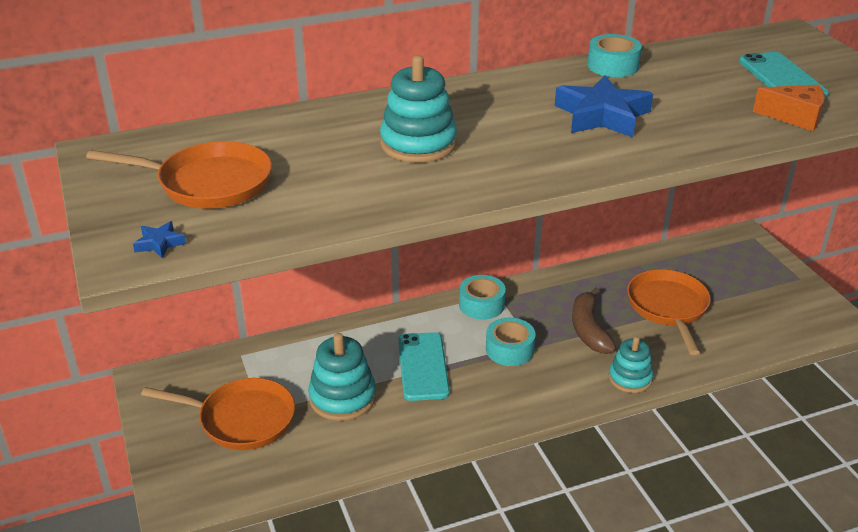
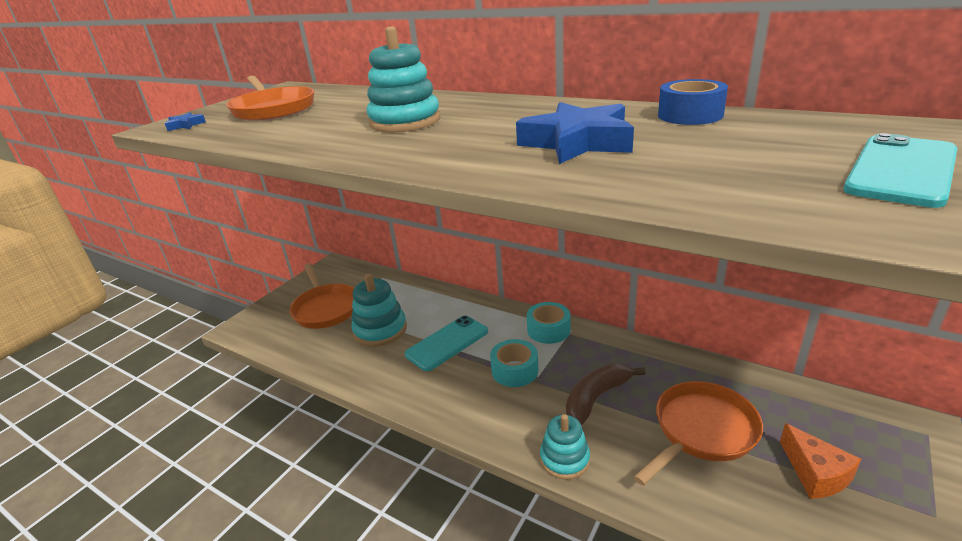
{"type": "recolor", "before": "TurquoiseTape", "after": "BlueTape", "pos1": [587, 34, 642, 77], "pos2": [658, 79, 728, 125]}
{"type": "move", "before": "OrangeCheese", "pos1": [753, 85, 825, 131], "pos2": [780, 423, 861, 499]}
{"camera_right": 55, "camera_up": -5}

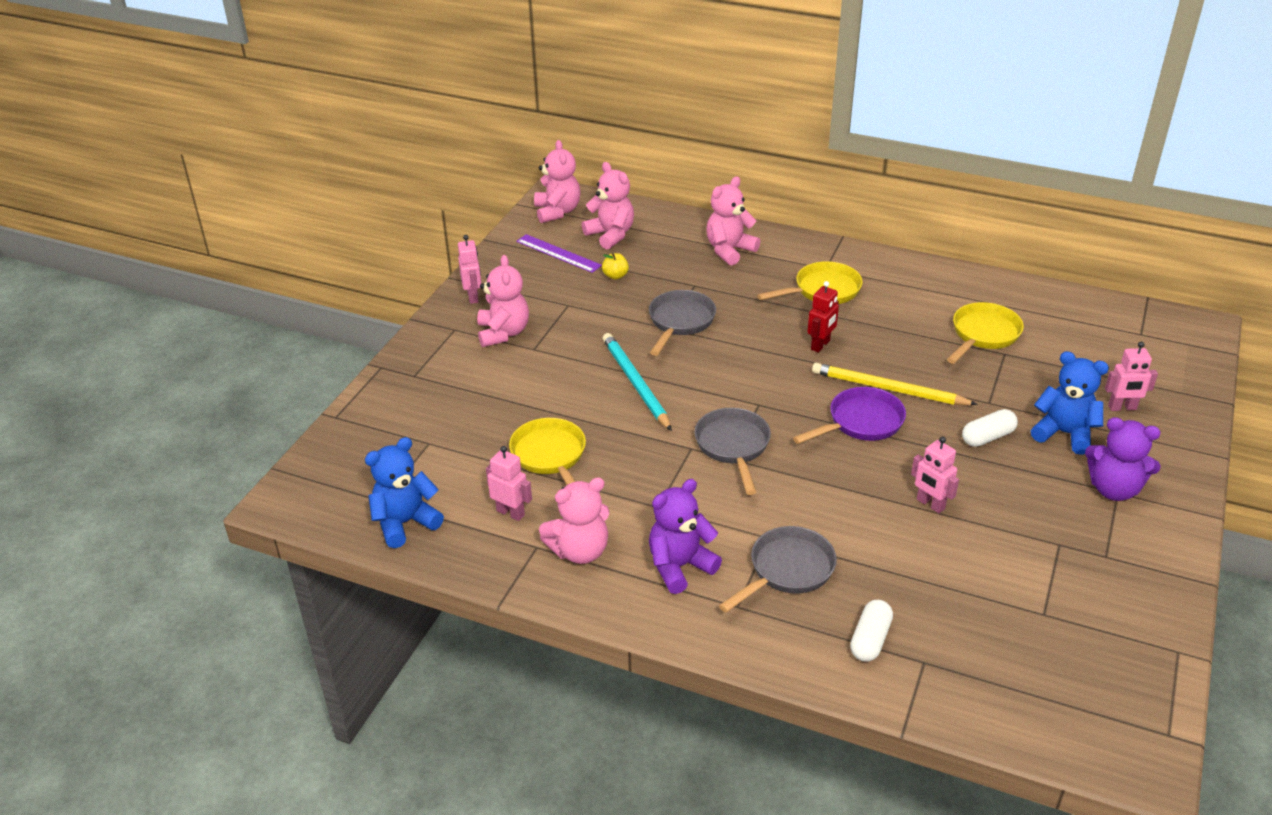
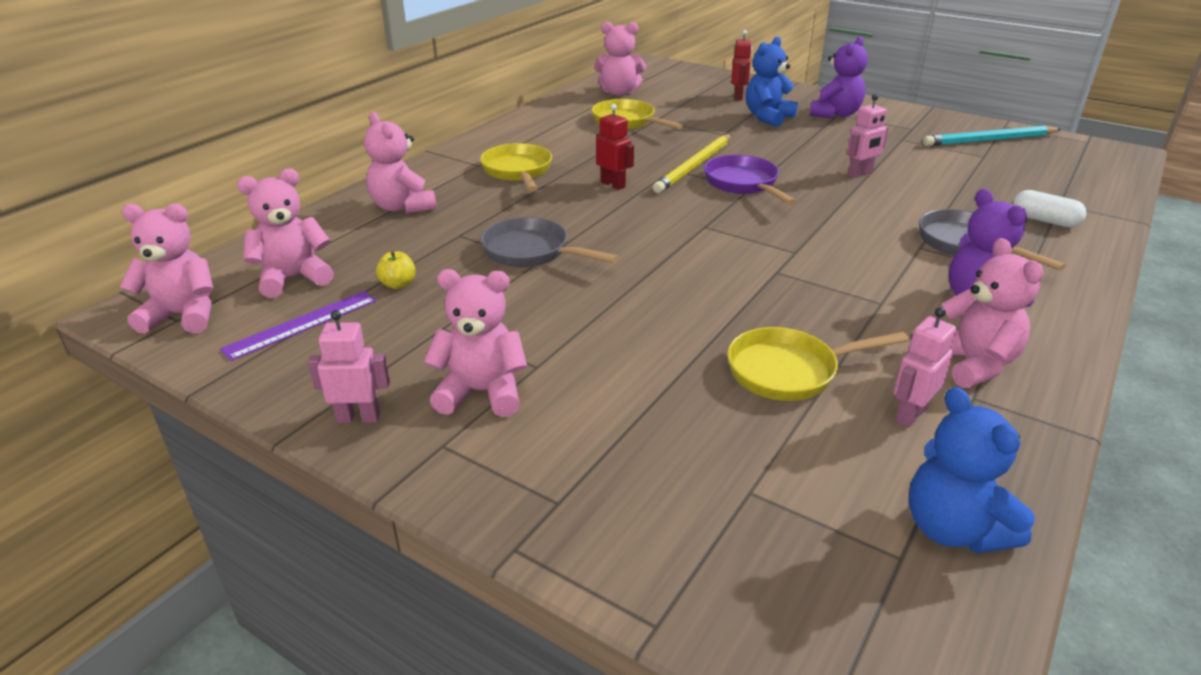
{"type": "move", "before": "TurquoisePencil", "pos1": [602, 333, 672, 431], "pos2": [923, 126, 1061, 146]}
{"type": "delete", "before": "GreyPan", "pos1": [694, 408, 771, 495]}
{"type": "delete", "before": "WhiteCapsule", "pos1": [962, 409, 1018, 447]}
{"type": "recolor", "before": "PinkRobot", "after": "RedRobot", "pos1": [1105, 342, 1158, 411], "pos2": [731, 30, 752, 101]}
{"type": "insert", "after": "PinkTeddyBear", "pos2": [594, 22, 646, 96]}
{"camera_right": -80, "camera_up": -5}

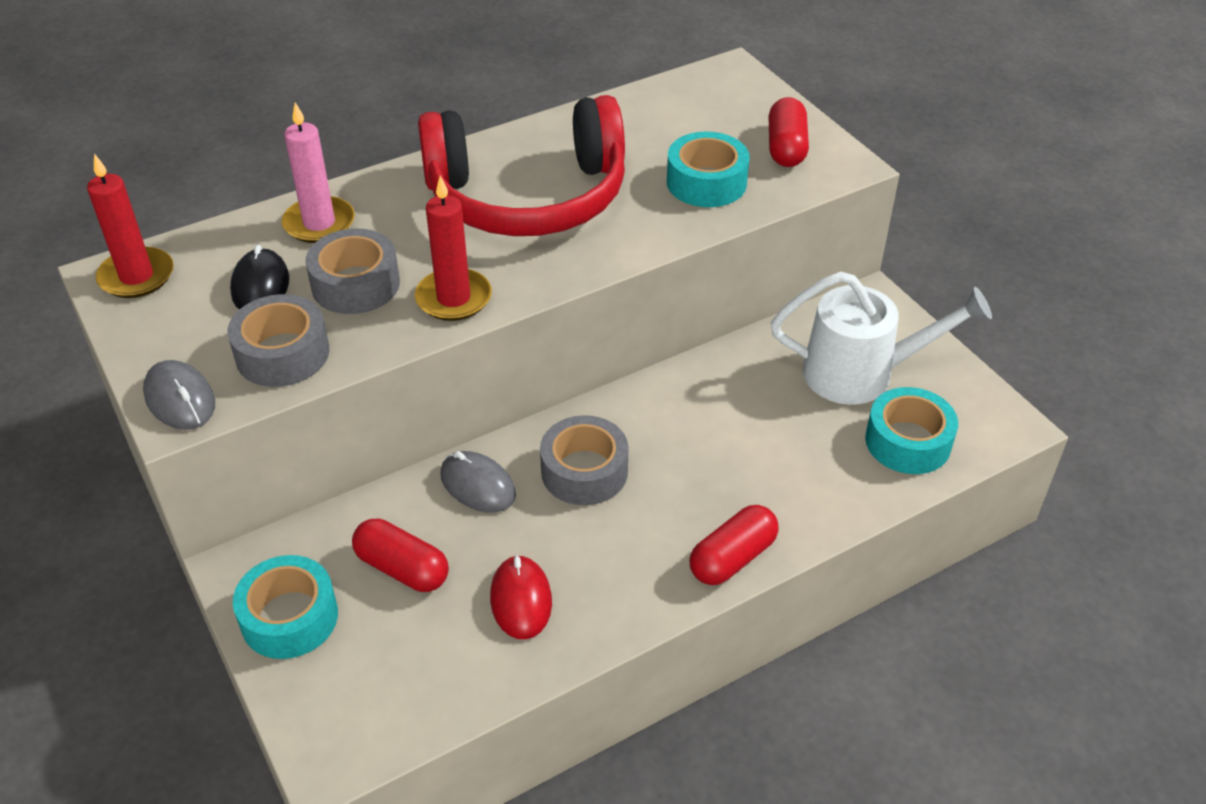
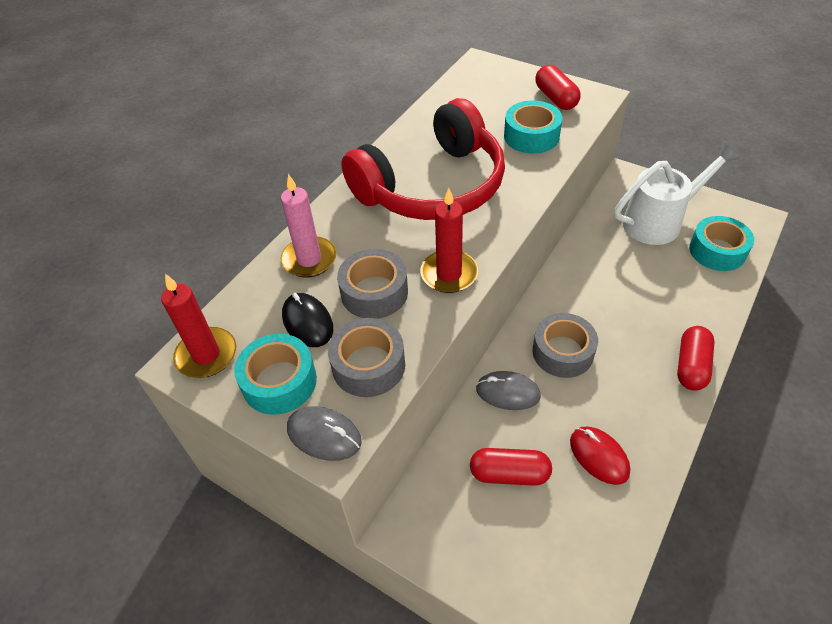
{"type": "move", "before": "TurquoiseTape", "pos1": [233, 555, 338, 659], "pos2": [234, 334, 317, 415]}
{"camera_right": -25, "camera_up": 5}

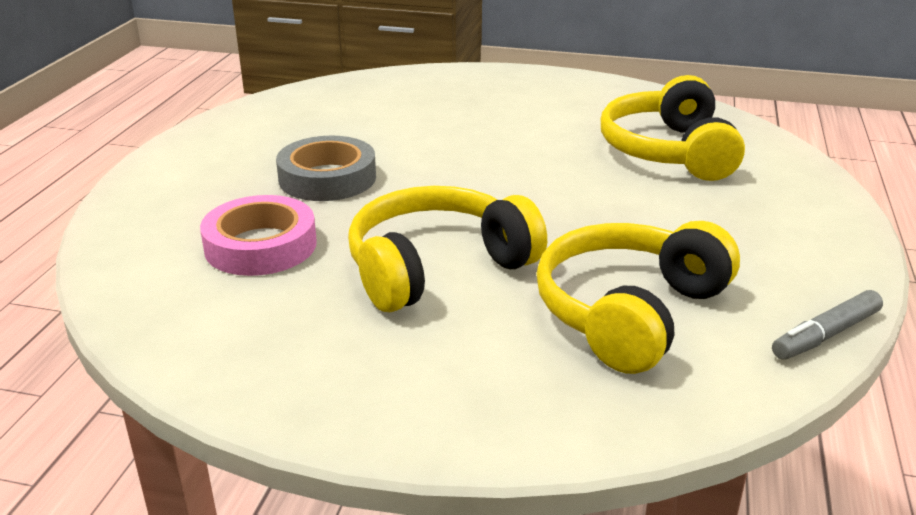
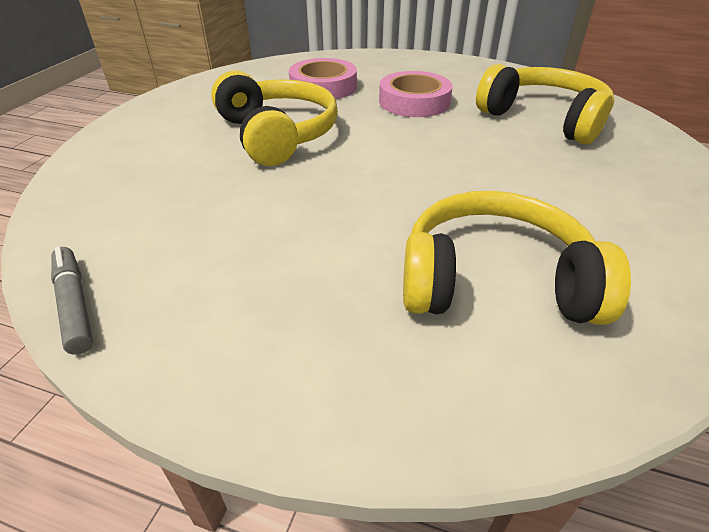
{"type": "recolor", "before": "GreyTape", "after": "PinkTape", "pos1": [276, 136, 376, 201], "pos2": [379, 71, 453, 117]}
{"type": "move", "before": "YellowHeadphones", "pos1": [536, 221, 740, 374], "pos2": [476, 64, 614, 144]}
{"camera_right": 95, "camera_up": 10}

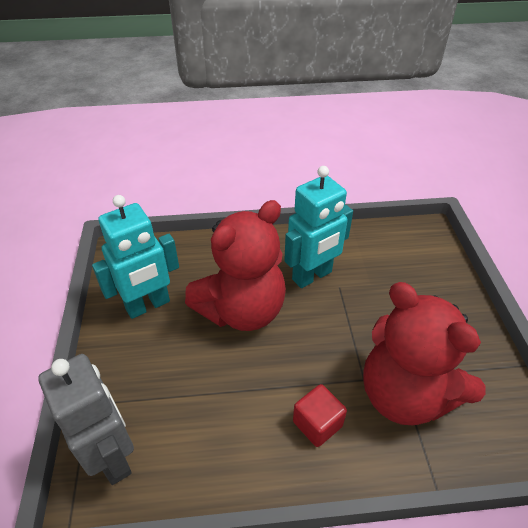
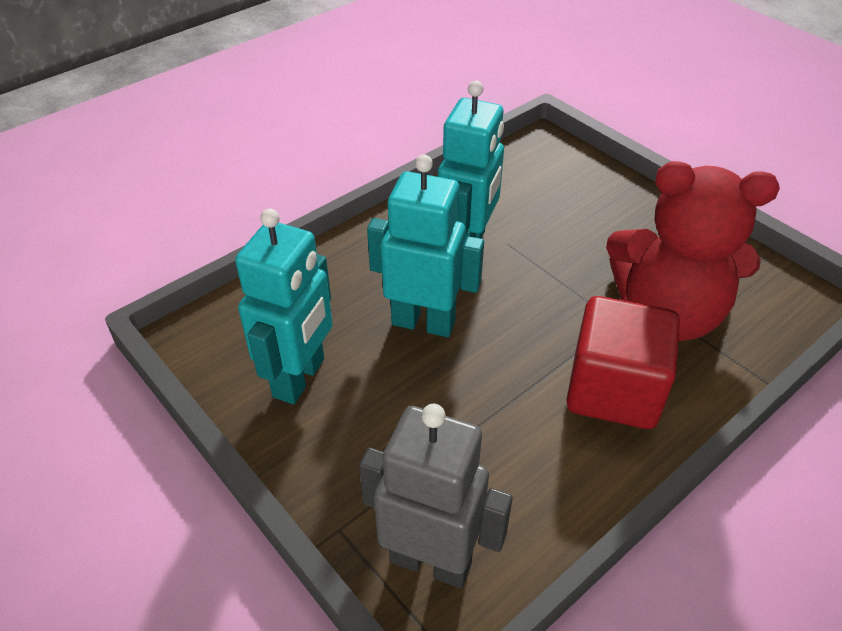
{"type": "replace", "before": "RedTeddyBear", "after": "TurquoiseRobot", "pos1": [185, 200, 286, 331], "pos2": [367, 155, 484, 337]}
{"type": "resize", "before": "RedCube", "pos1": [293, 384, 347, 447], "pos2": [566, 296, 680, 429], "scale": 1.8}
{"camera_right": -35, "camera_up": 0}

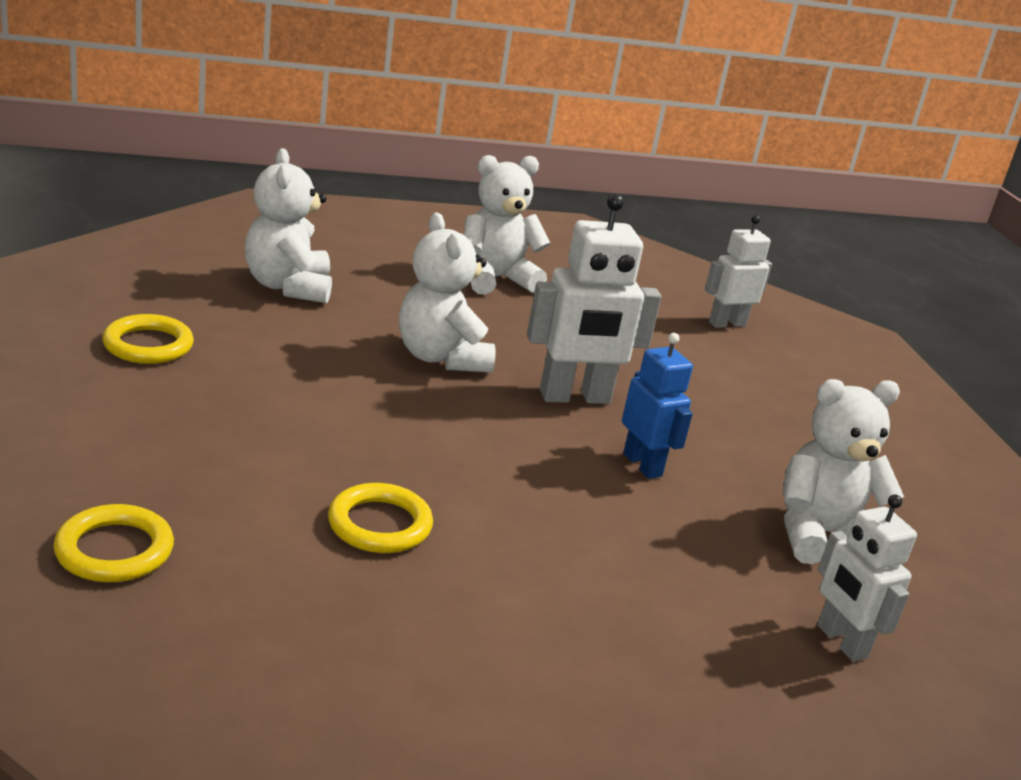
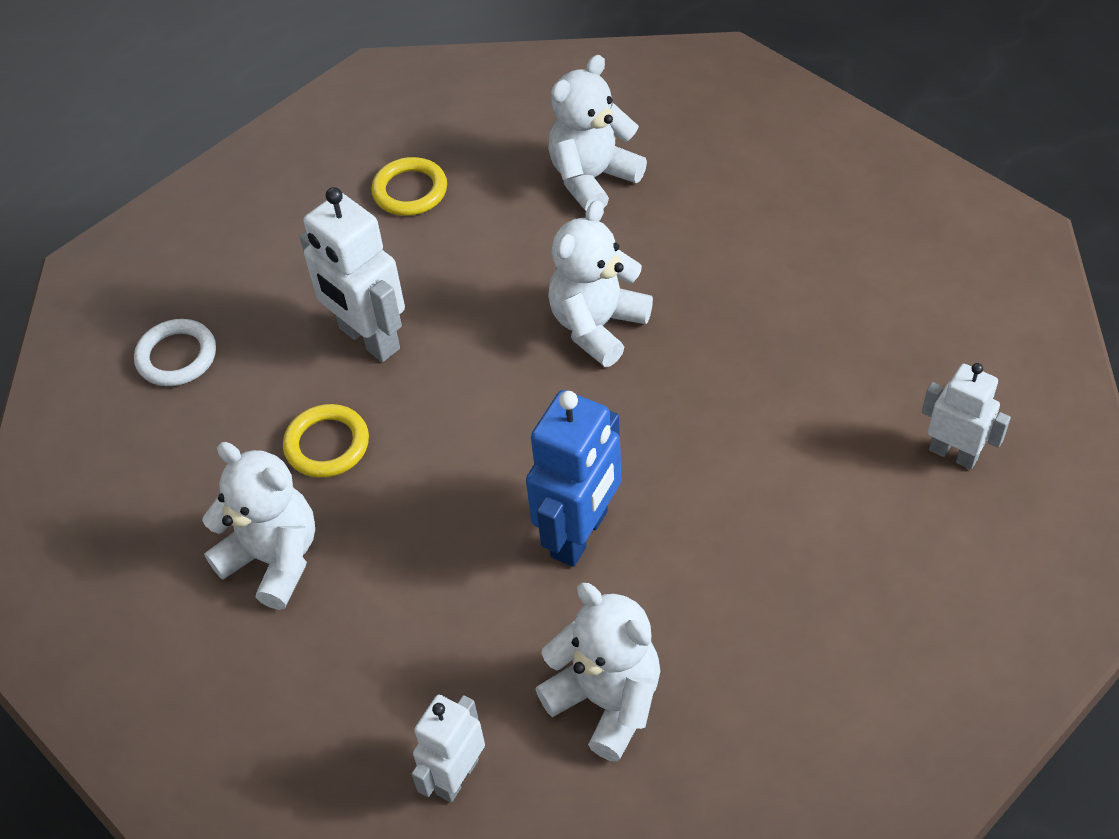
{"type": "recolor", "before": "YellowRing", "after": "WhiteRing", "pos1": [53, 504, 174, 582], "pos2": [134, 319, 216, 386]}
{"type": "move", "before": "WhiteTeddyBear", "pos1": [463, 155, 551, 295], "pos2": [202, 442, 315, 610]}
{"type": "move", "before": "WhiteRobot", "pos1": [527, 194, 661, 404], "pos2": [299, 187, 405, 362]}
{"type": "resize", "before": "BlueRobot", "pos1": [622, 333, 693, 479], "pos2": [526, 390, 621, 567], "scale": 1.57}
{"camera_right": 65, "camera_up": 25}

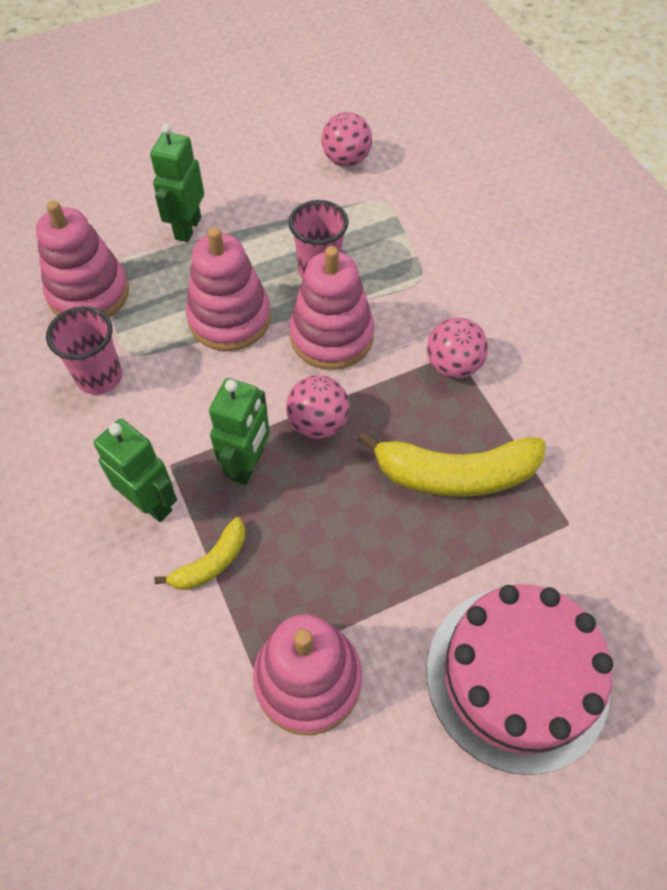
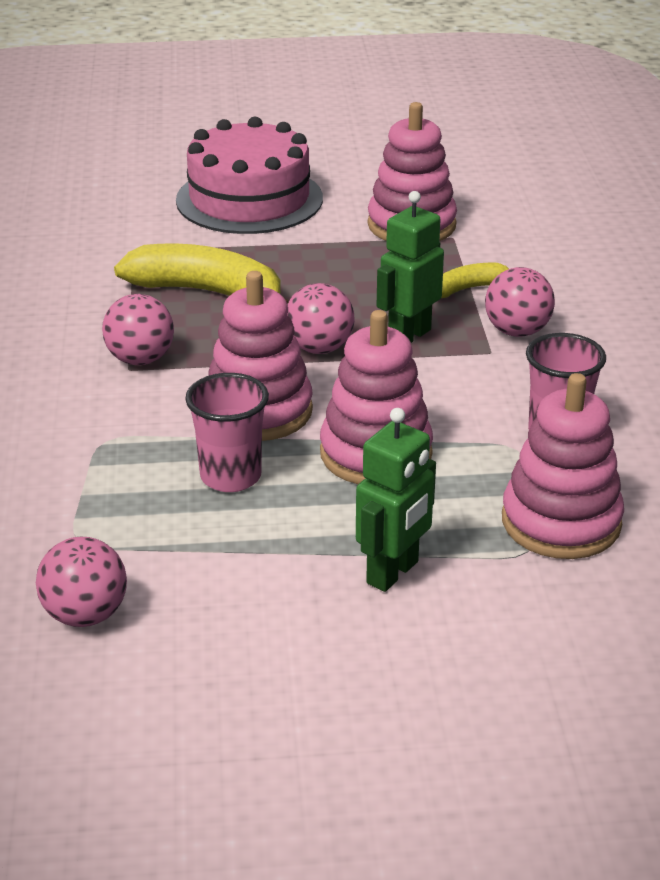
{"type": "replace", "before": "GreenRobot", "after": "PinkBall", "pos1": [94, 419, 177, 522], "pos2": [485, 267, 555, 337]}
{"camera_right": -160, "camera_up": -25}

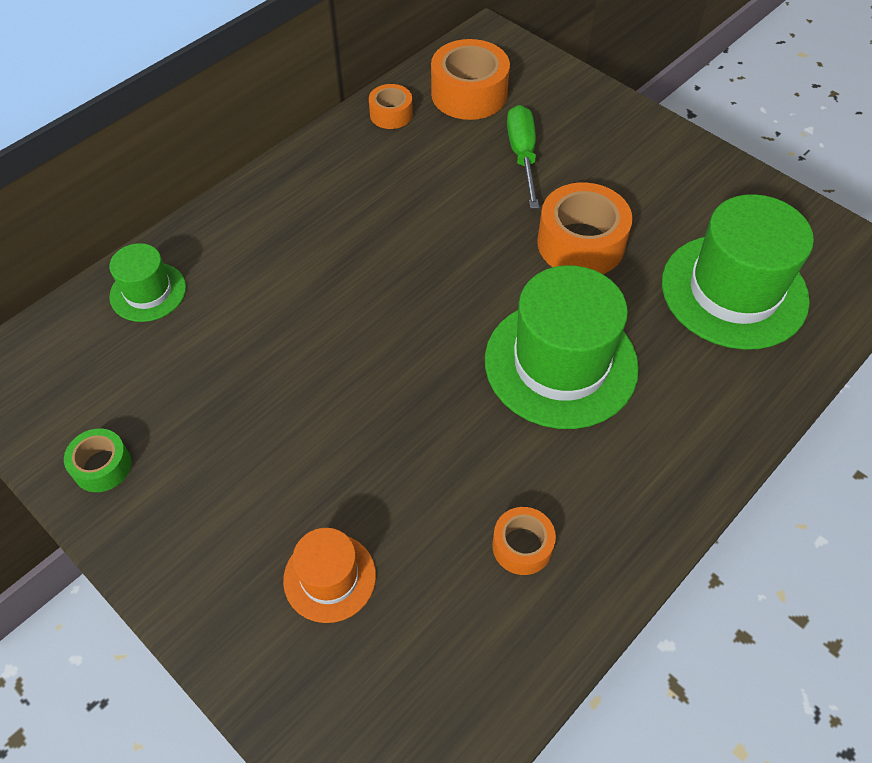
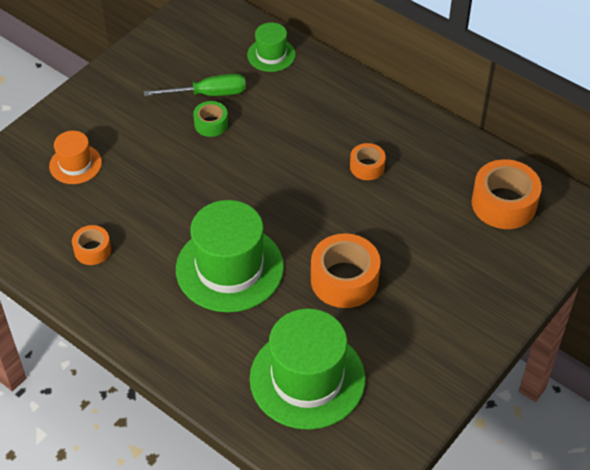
{"type": "move", "before": "GreenTape", "pos1": [64, 428, 131, 492], "pos2": [193, 101, 228, 137]}
{"type": "move", "before": "OrangeTape", "pos1": [369, 84, 413, 129], "pos2": [350, 143, 386, 180]}
{"type": "move", "before": "GreenScrewdriver", "pos1": [507, 105, 539, 209], "pos2": [144, 74, 246, 96]}
{"camera_right": 85, "camera_up": -5}

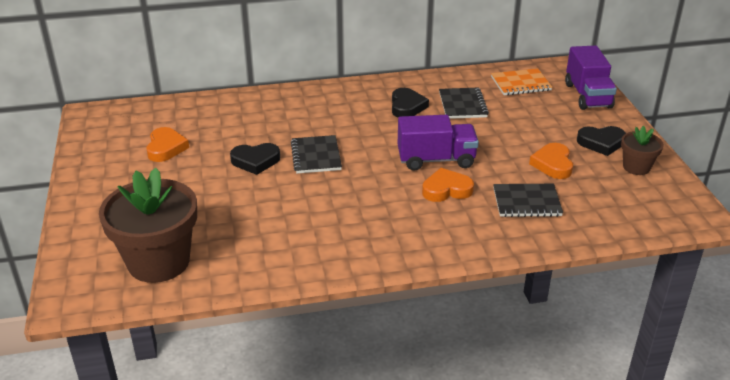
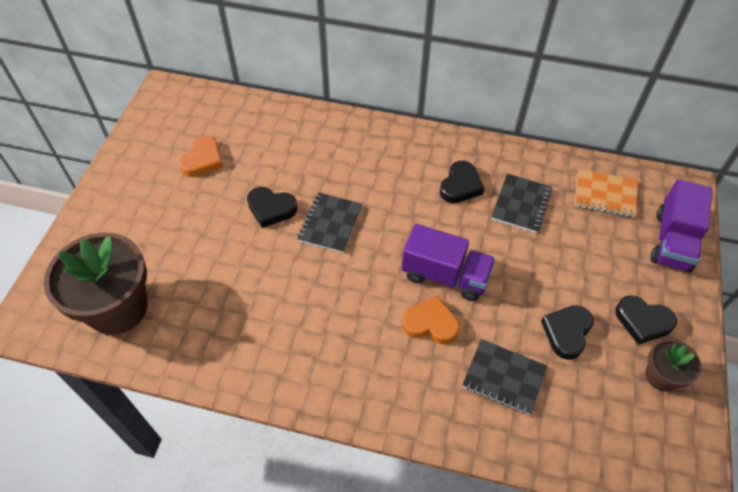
{"type": "recolor", "before": "OrangeHeart", "after": "BlackHeart", "pos1": [529, 143, 573, 179], "pos2": [541, 305, 594, 360]}
{"camera_right": 25, "camera_up": 20}

